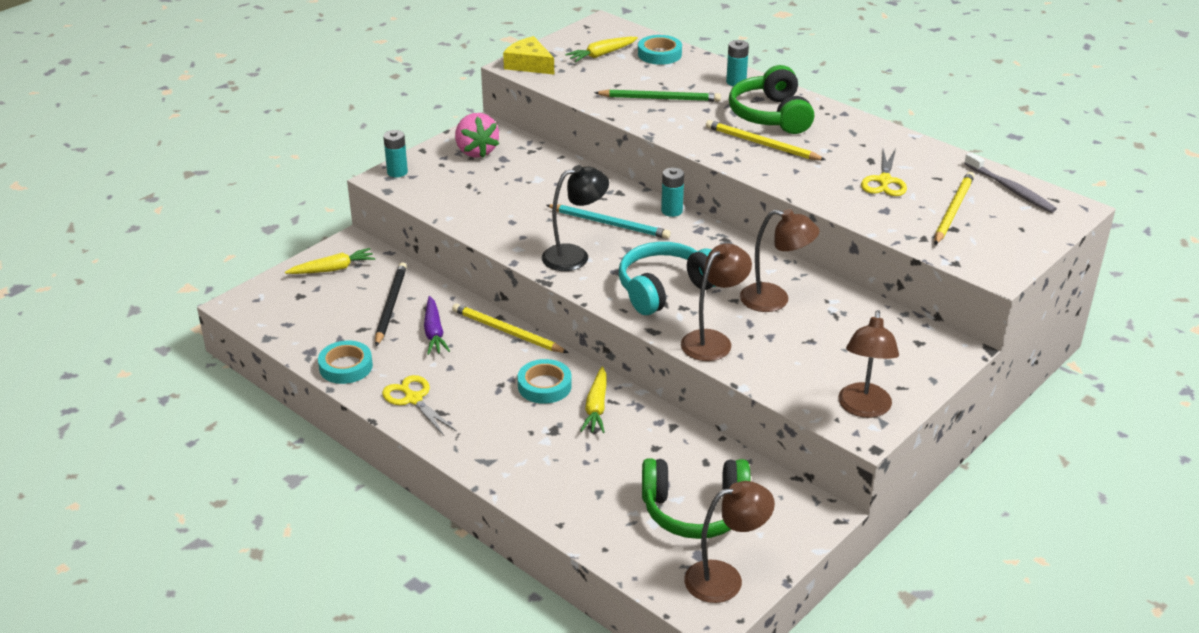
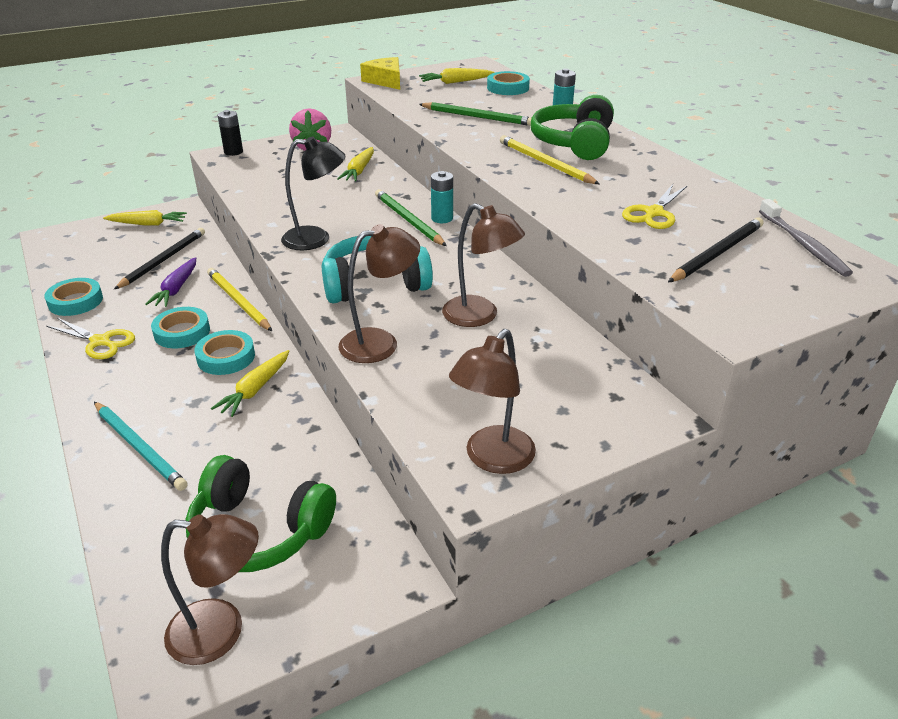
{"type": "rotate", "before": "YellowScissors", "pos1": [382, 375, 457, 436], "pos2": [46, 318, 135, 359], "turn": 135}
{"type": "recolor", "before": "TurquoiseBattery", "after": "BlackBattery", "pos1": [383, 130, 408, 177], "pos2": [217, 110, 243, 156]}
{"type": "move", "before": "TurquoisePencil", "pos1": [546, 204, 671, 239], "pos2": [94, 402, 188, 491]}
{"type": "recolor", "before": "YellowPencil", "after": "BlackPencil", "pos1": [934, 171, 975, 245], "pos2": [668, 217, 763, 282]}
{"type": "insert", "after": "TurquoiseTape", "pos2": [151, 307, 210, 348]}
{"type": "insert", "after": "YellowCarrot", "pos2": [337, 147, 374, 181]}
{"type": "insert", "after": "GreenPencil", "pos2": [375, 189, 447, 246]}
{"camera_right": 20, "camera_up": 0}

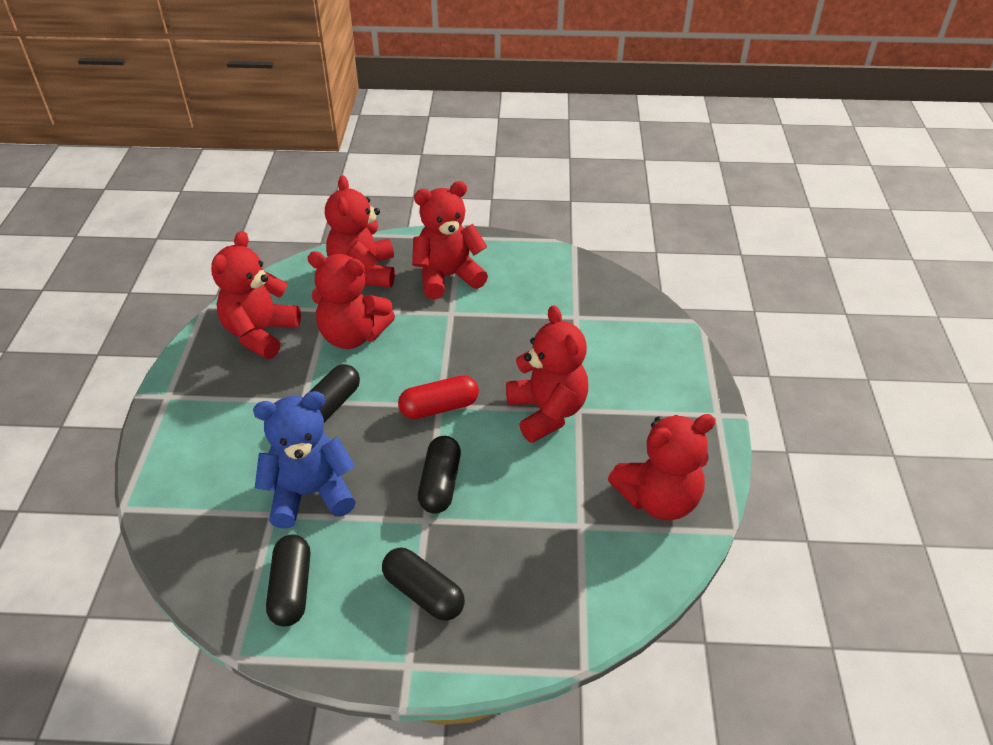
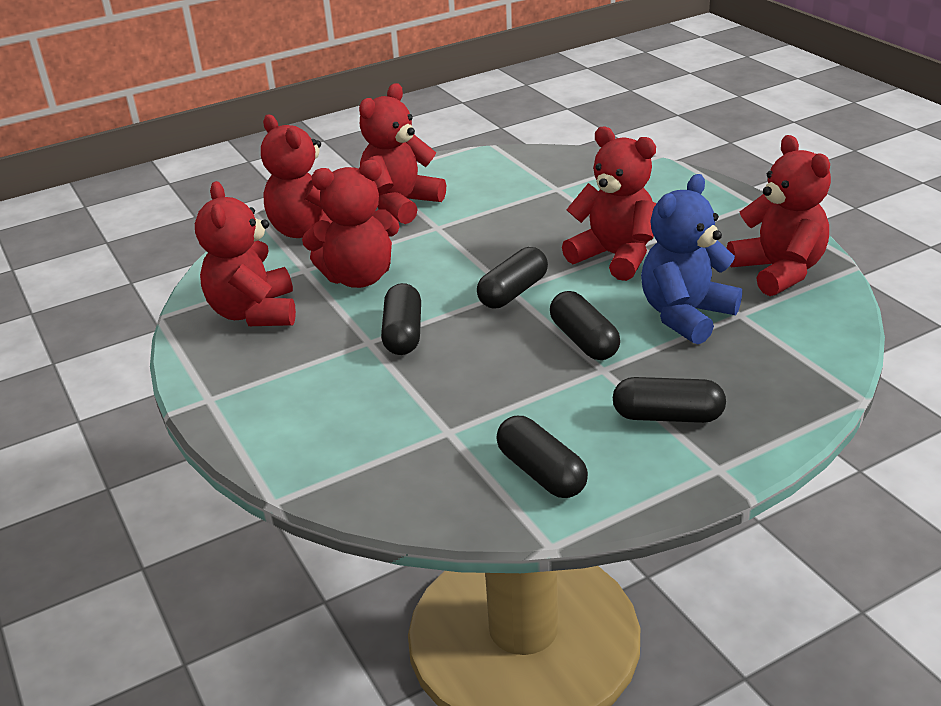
{"type": "move", "before": "BlueTeddyBear", "pos1": [253, 391, 356, 528], "pos2": [641, 174, 742, 344]}
{"type": "recolor", "before": "RedCapsule", "after": "BlackCapsule", "pos1": [398, 375, 479, 419], "pos2": [477, 247, 548, 308]}
{"type": "rotate", "before": "RedTeddyBear", "pos1": [608, 414, 715, 520], "pos2": [727, 135, 831, 296], "turn": -60}
{"camera_right": -30, "camera_up": -10}

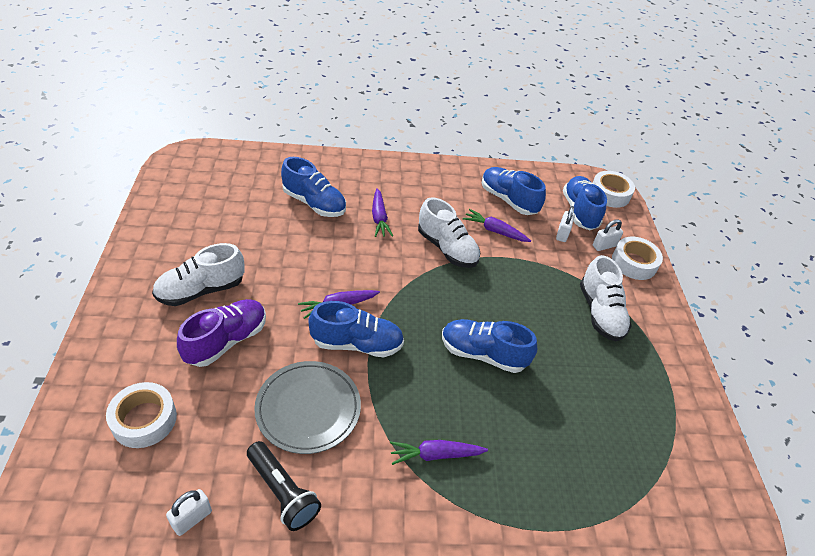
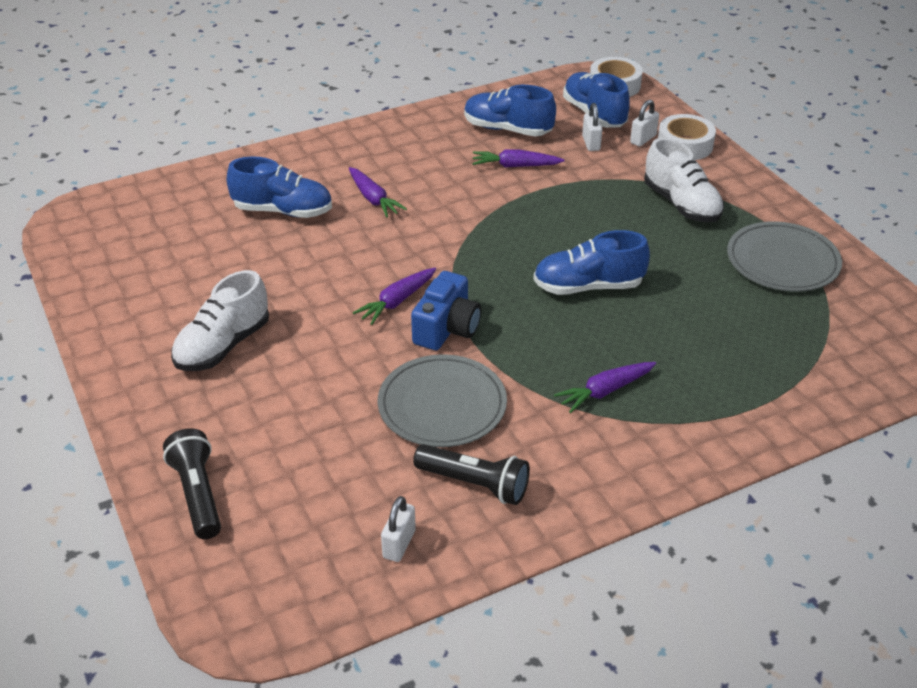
{"type": "delete", "before": "WhiteTape", "pos1": [106, 382, 177, 448]}
{"type": "delete", "before": "PurpleShoe", "pos1": [177, 299, 266, 367]}
{"type": "replace", "before": "BlueShoe", "after": "BlueCamera", "pos1": [308, 301, 404, 357], "pos2": [411, 271, 481, 350]}
{"type": "delete", "before": "WhiteShoe", "pos1": [418, 198, 480, 268]}
{"type": "insert", "after": "BlackFlashlight", "pos2": [163, 428, 221, 539]}
{"type": "insert", "after": "GreyPlate", "pos2": [727, 221, 842, 292]}
{"camera_right": -20, "camera_up": -5}

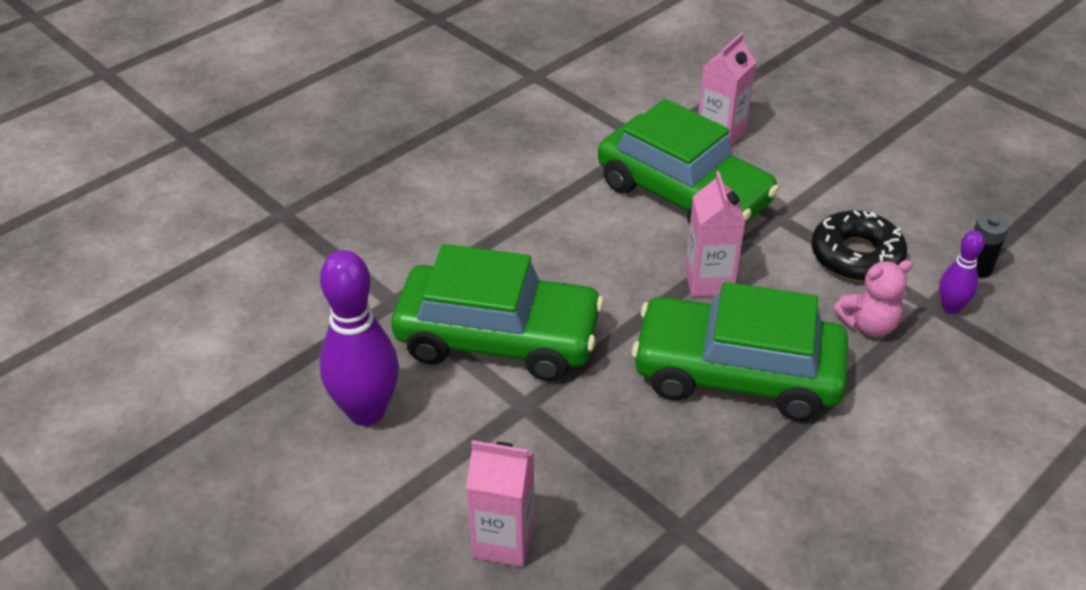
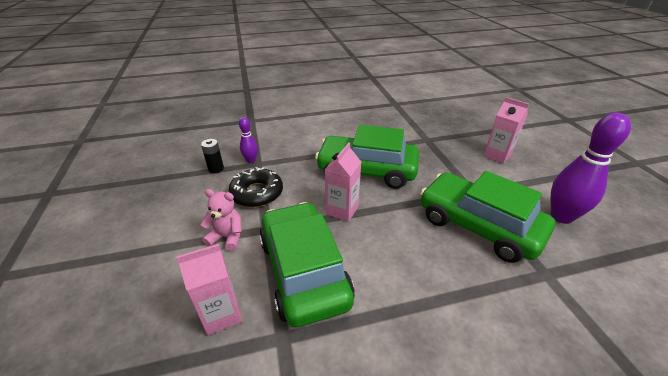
{"type": "rotate", "before": "GreenCar", "pos1": [632, 282, 848, 421], "pos2": [315, 125, 419, 189], "turn": 150}
{"type": "move", "before": "PinkTeddyBear", "pos1": [833, 260, 913, 337], "pos2": [200, 189, 242, 251]}
{"camera_right": -150, "camera_up": -5}

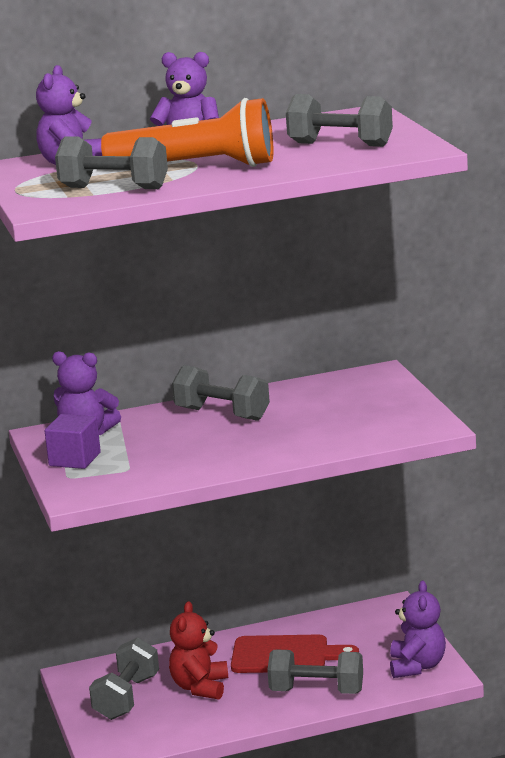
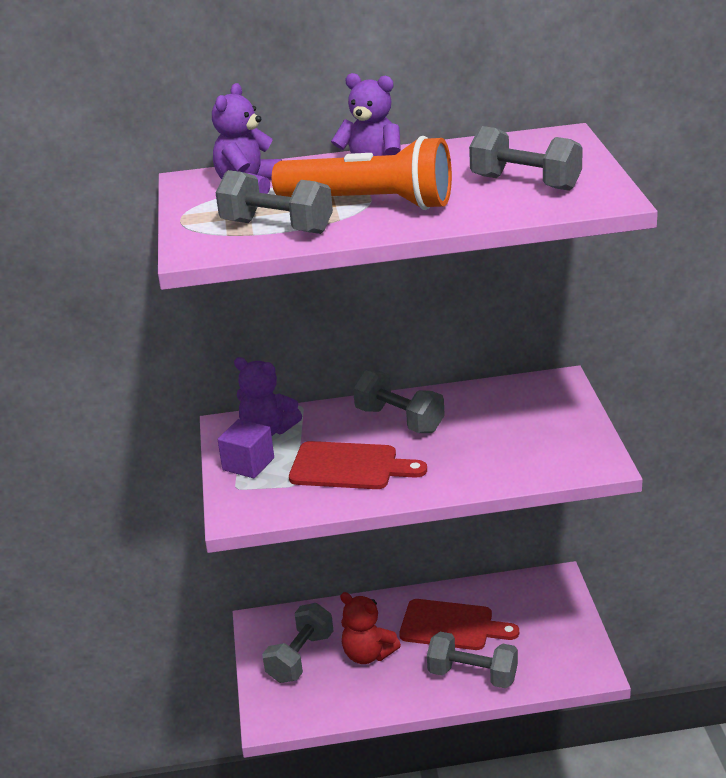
{"type": "rotate", "before": "RedTeddyBear", "pos1": [169, 601, 228, 699], "pos2": [340, 592, 401, 664], "turn": -75}
{"type": "delete", "before": "PurpleTeddyBear", "pos1": [390, 581, 446, 678]}
{"type": "insert", "after": "RedCuttingBoard", "pos2": [289, 441, 427, 489]}
{"camera_right": 10, "camera_up": 10}

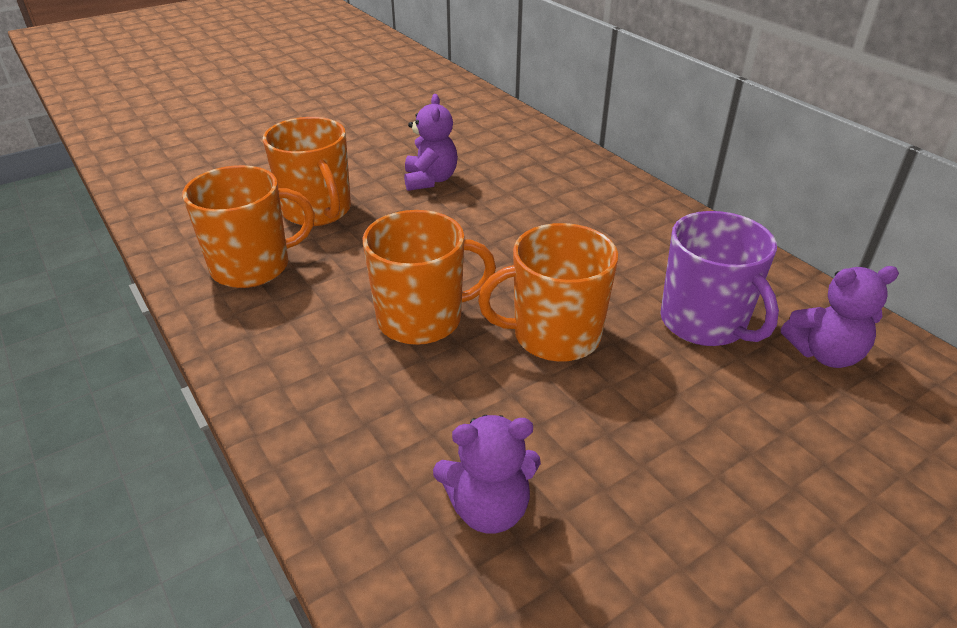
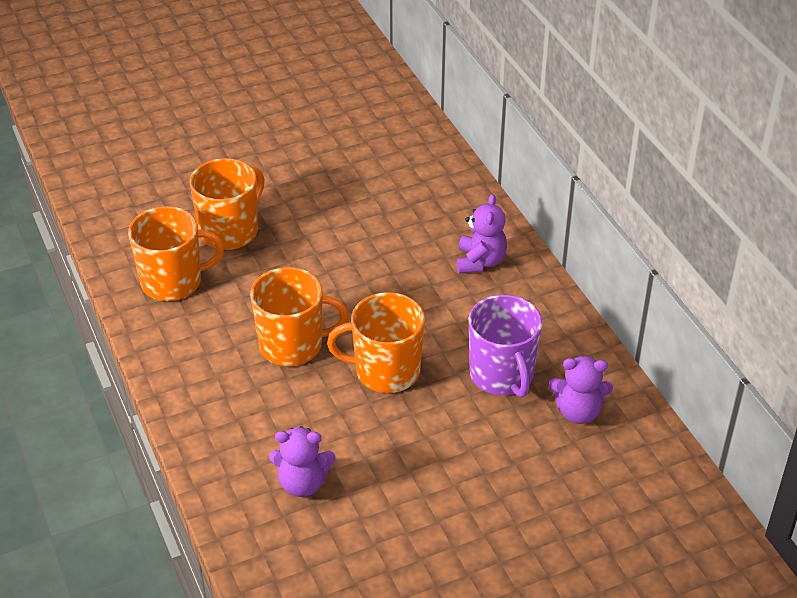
{"type": "rotate", "before": "OrangeMug", "pos1": [263, 117, 351, 226], "pos2": [190, 158, 265, 250], "turn": -120}
{"type": "move", "before": "PurpleTeddyBear", "pos1": [404, 94, 458, 191], "pos2": [457, 194, 507, 274]}
{"camera_right": 10, "camera_up": 5}

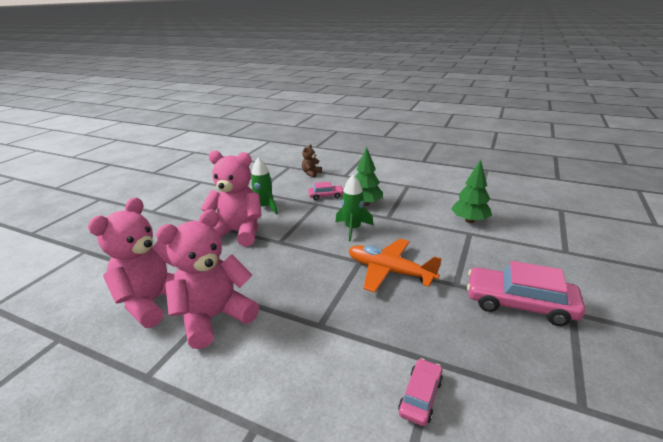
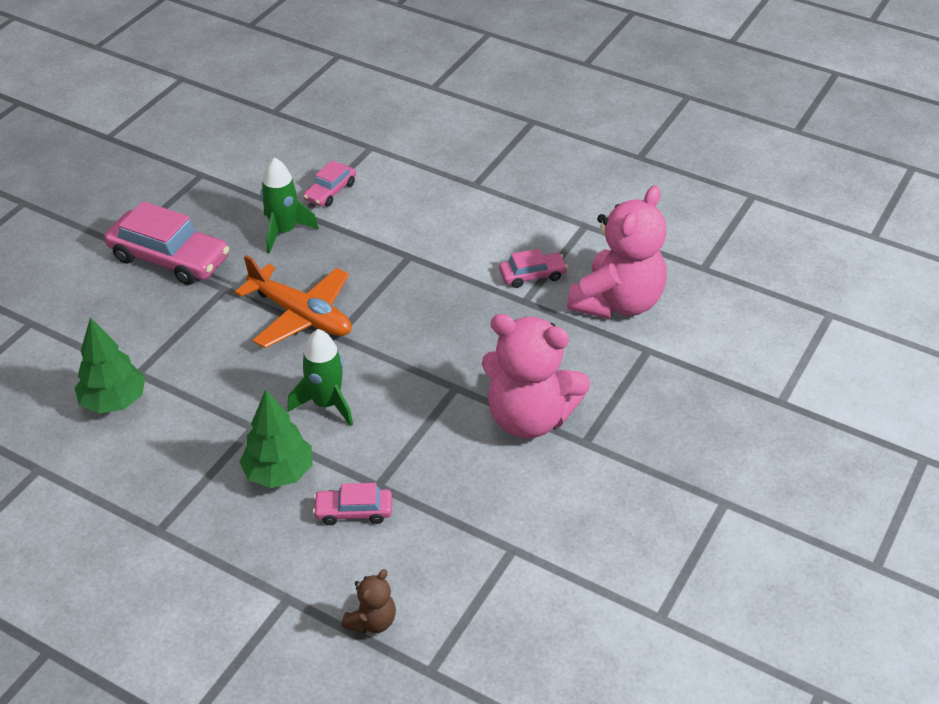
{"type": "replace", "before": "PinkTeddyBear", "after": "PinkCar", "pos1": [156, 209, 259, 349], "pos2": [499, 249, 568, 288]}
{"type": "move", "before": "GreenRocket", "pos1": [251, 157, 278, 215], "pos2": [260, 157, 319, 254]}
{"camera_right": -175, "camera_up": 15}

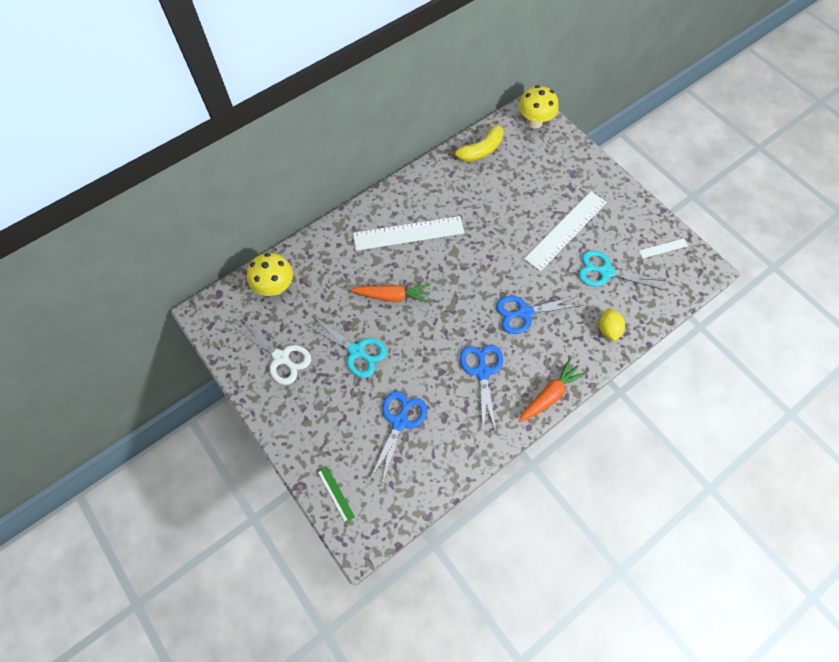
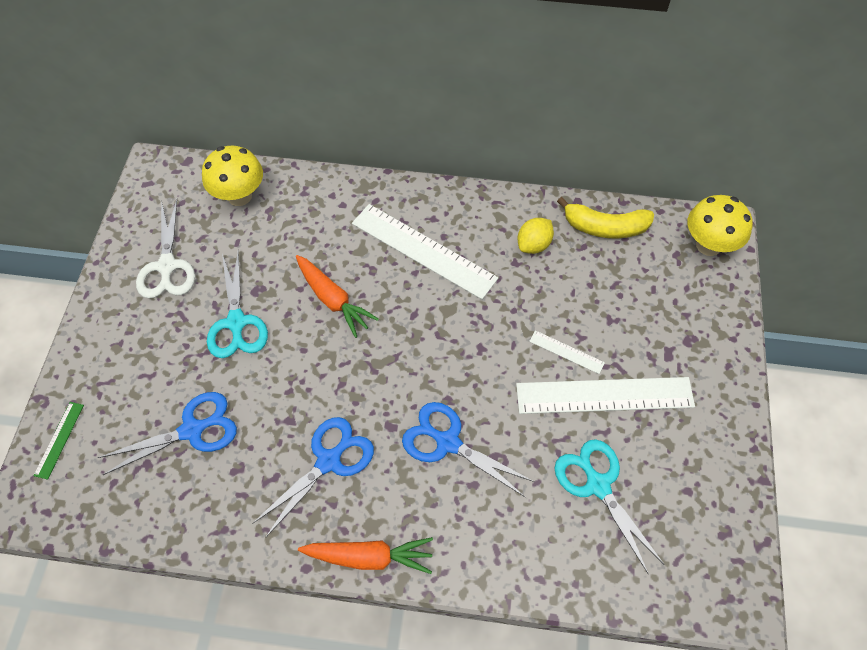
{"type": "move", "before": "YellowLemon", "pos1": [599, 308, 625, 341], "pos2": [517, 218, 554, 254]}
{"type": "move", "before": "WhiteRuler", "pos1": [639, 238, 688, 258], "pos2": [529, 330, 605, 374]}
{"camera_right": 45, "camera_up": -5}

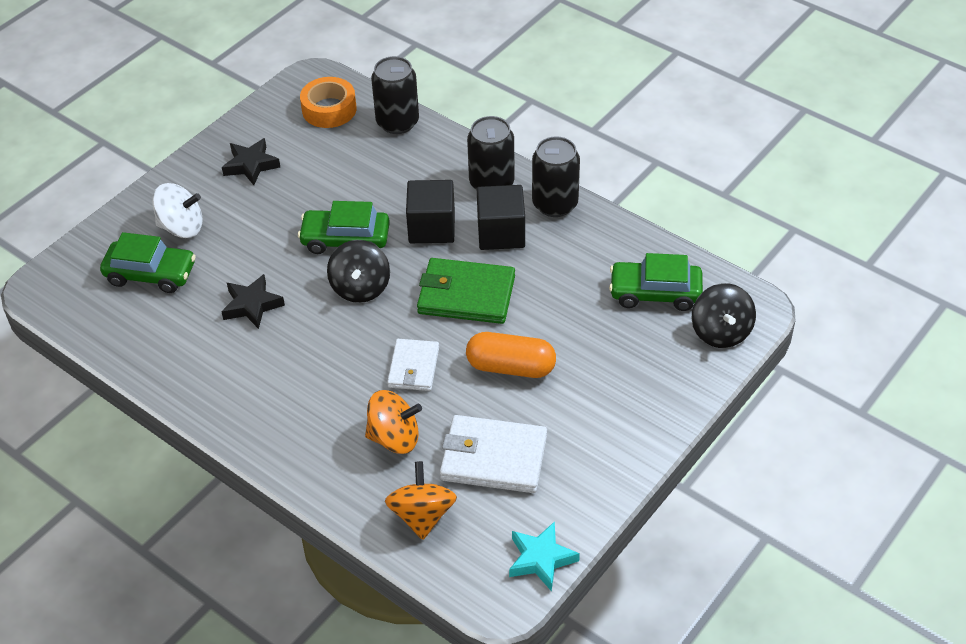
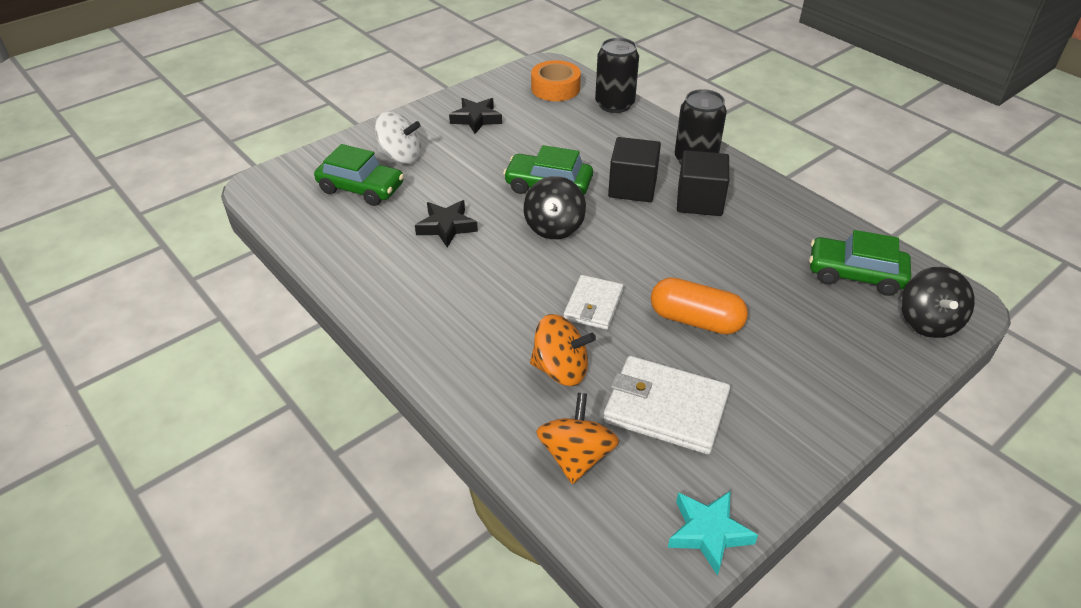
{"type": "delete", "before": "GreenWallet", "pos1": [417, 258, 515, 324]}
{"type": "delete", "before": "BlackCan", "pos1": [532, 136, 580, 217]}
{"camera_right": 10, "camera_up": -5}

